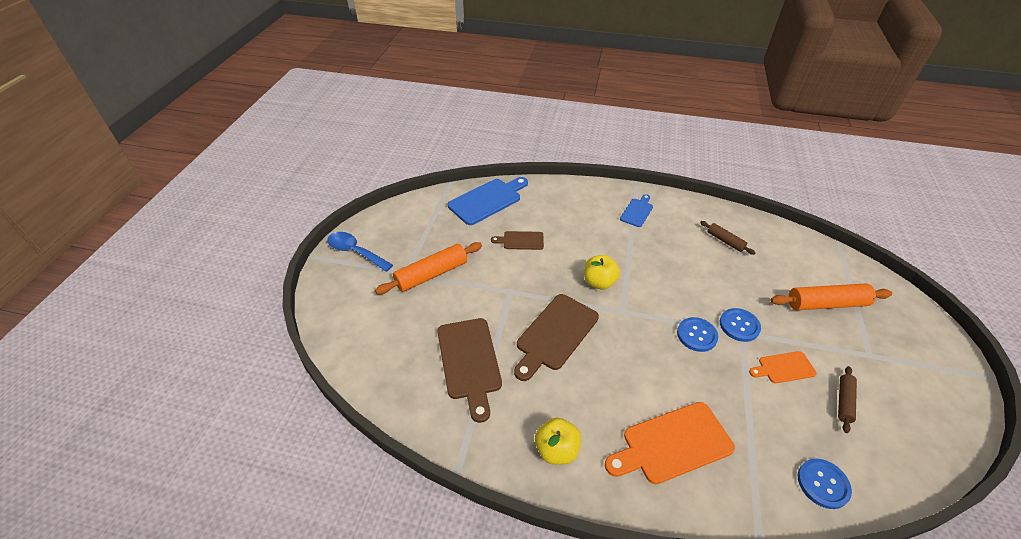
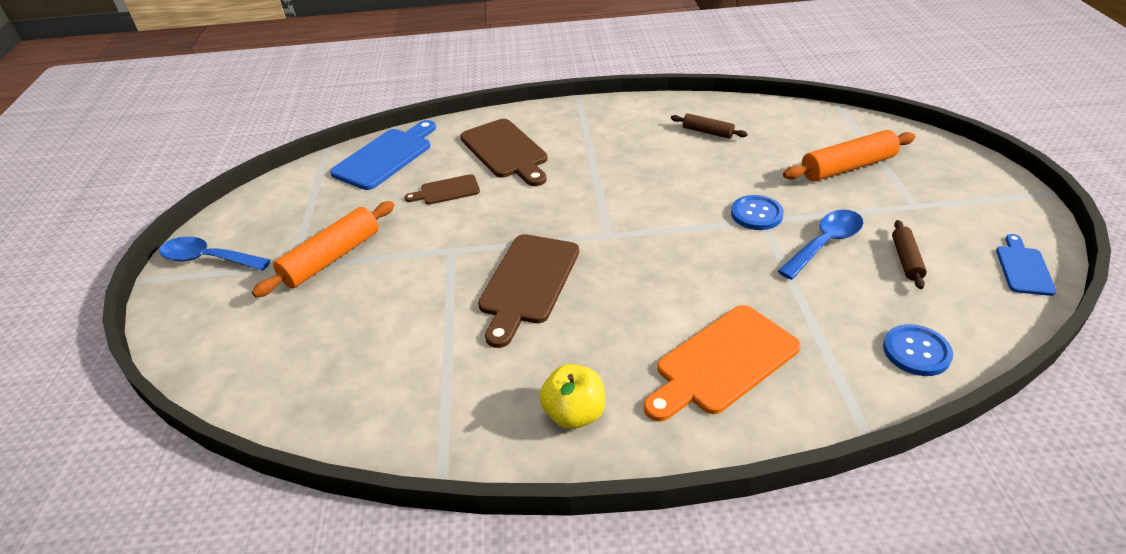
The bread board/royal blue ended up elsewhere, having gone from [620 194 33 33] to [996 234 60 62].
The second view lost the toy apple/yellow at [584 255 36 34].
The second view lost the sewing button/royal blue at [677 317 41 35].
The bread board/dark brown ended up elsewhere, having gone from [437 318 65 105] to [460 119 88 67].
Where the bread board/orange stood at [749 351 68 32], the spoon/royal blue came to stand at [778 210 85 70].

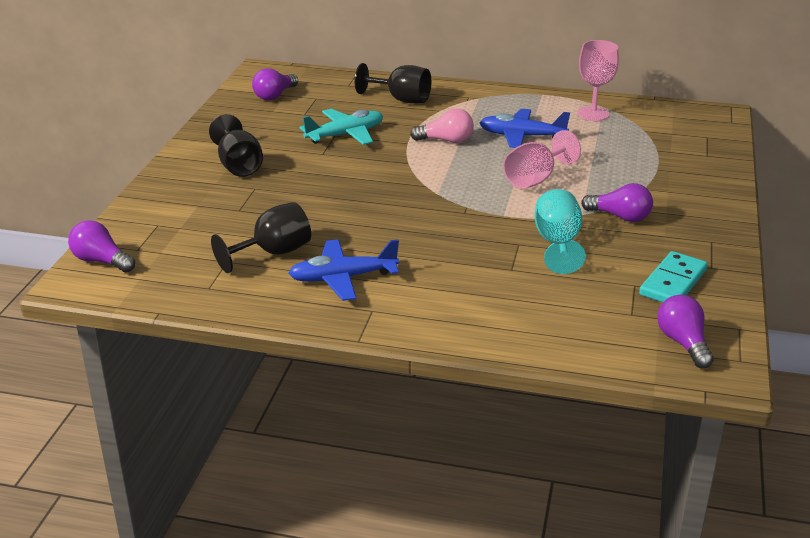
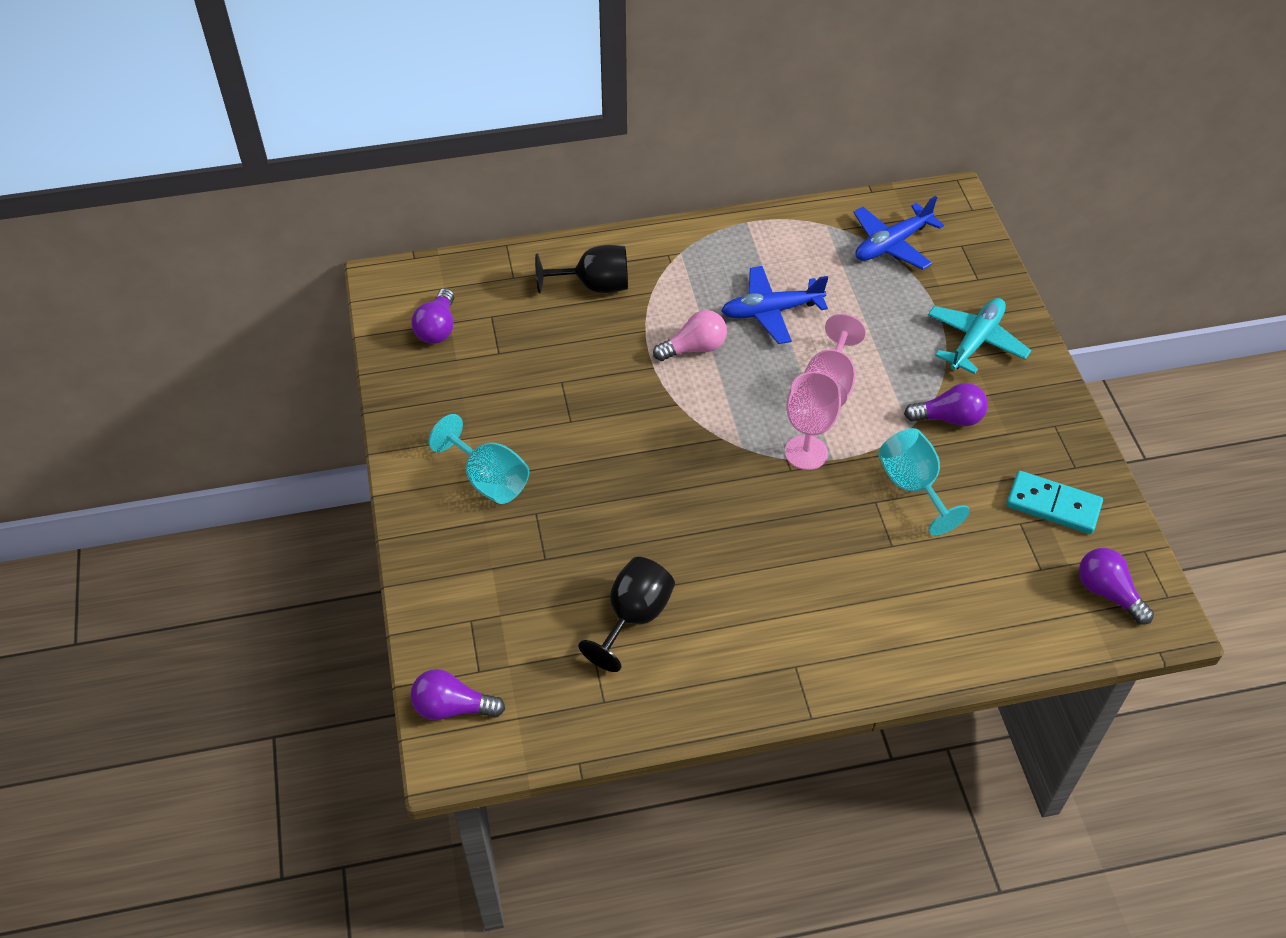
The chalice/pink ended up elsewhere, having gone from [577 40 42 81] to [785 372 56 98].
The toy plane/teal ended up elsewhere, having gone from [299 109 84 36] to [928 298 103 76].
What was the chalice/jet-black at [209 114 54 63] turned into the chalice/teal at [429 414 100 90].
The toy plane/royal blue ended up elsewhere, having gone from [288 239 111 62] to [853 196 91 74].
The domino tile/teal at [639 251 69 51] ended up facing another way, 75 degrees counterclockwise from before.

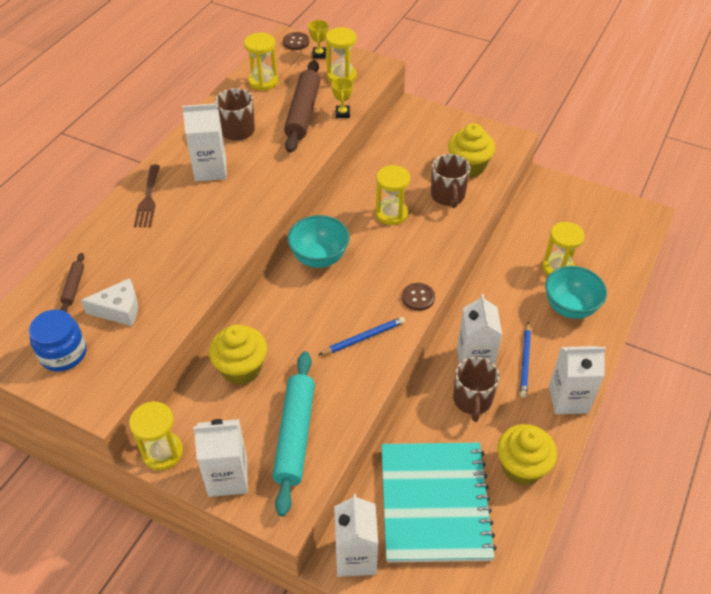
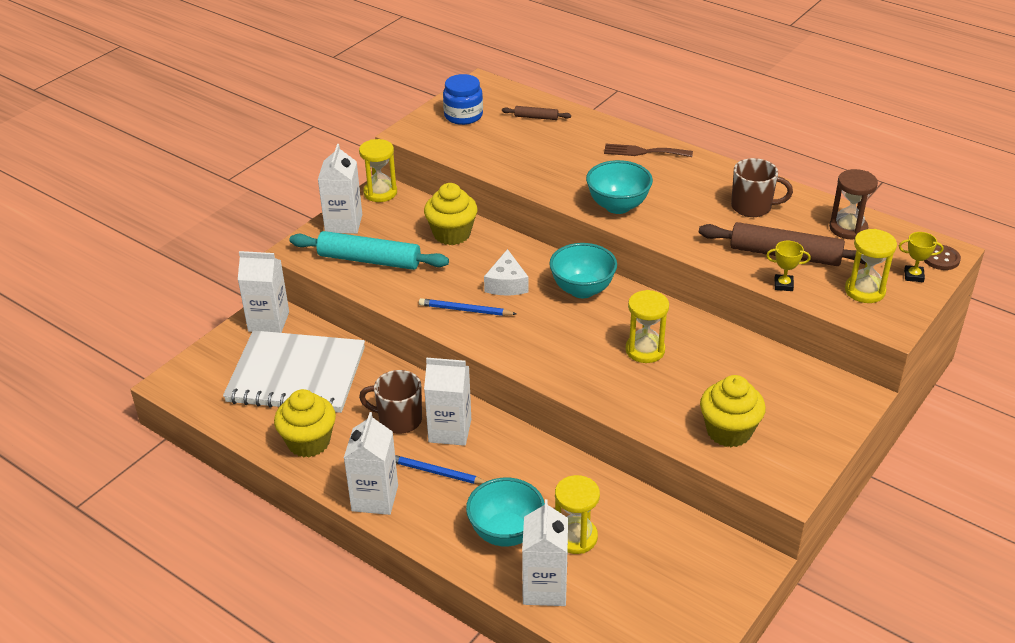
What was the hourglass/yellow at [244 33 34 58] turned into the hourglass/dark brown at [829 169 49 70].
The milk carton/pure white ended up elsewhere, having gone from [182 104 45 77] to [522 499 46 107].
The second view lost the tea mug/dark brown at [431 154 39 54].
The cheese wedge/pure white ended up elsewhere, having gone from [81 278 57 48] to [484 249 45 46].
The second view lost the sewing button/dark brown at [402 283 33 28].
The lead pencil/royal blue at [318 317 87 38] ended up facing another way, 120 degrees clockwise from before.
What was the notebook/teal at [381 443 116 120] turned into the notebook/pure white at [223 330 142 83].
The second view gained the deep dish/teal at [586 160 67 54].

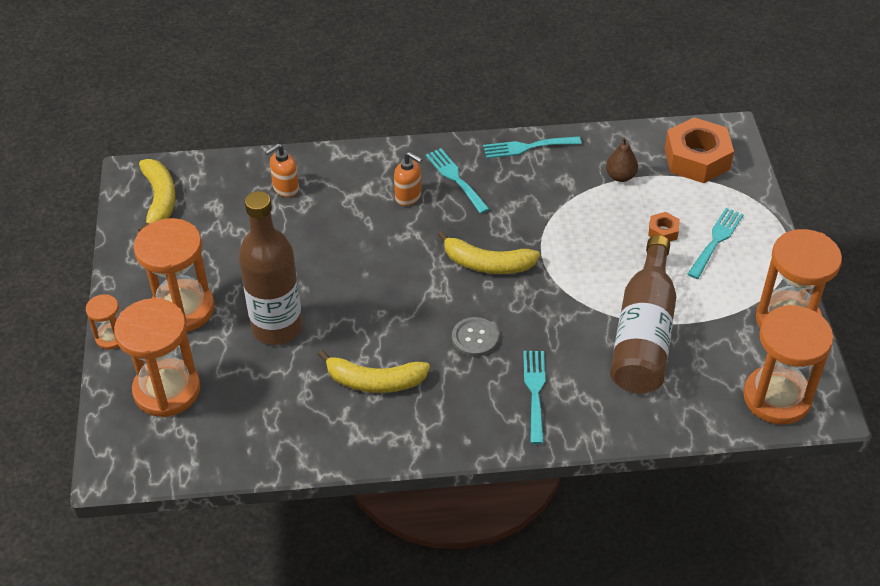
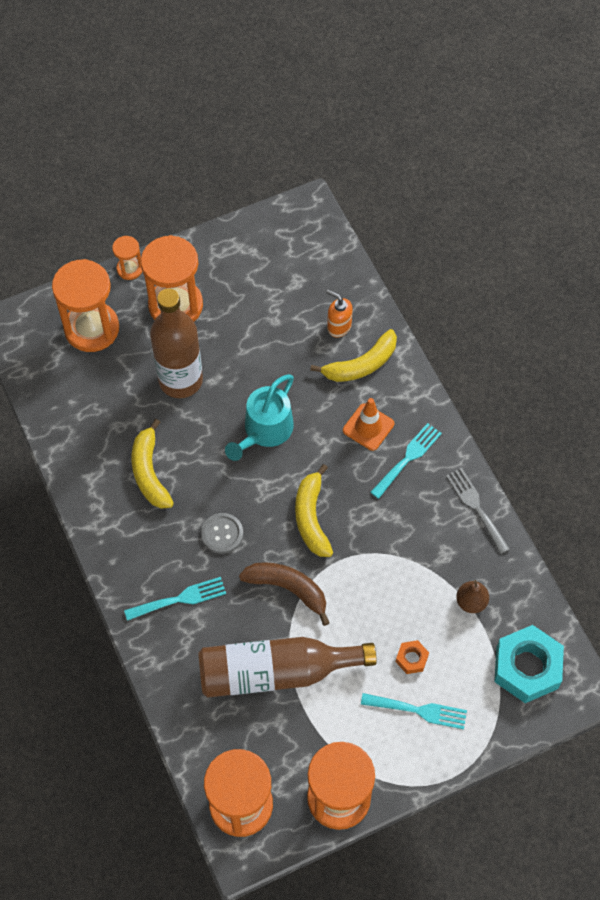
What was the hex nut/orange at [664 117 70 66] turned into the hex nut/teal at [494 625 70 78].
What was the dinner fork/teal at [483 136 99 22] turned into the dinner fork/gray at [446 468 64 86].
Where the soap pump/orange stood at [394 152 28 54], the road cone/orange came to stand at [343 398 51 53].
The toy banana/yellow ended up elsewhere, having gone from [138 159 38 73] to [310 329 87 53].
The second view gained the sprinkling can/teal at [225 374 69 87].
The second view gained the toy banana/dark brown at [239 562 91 64].

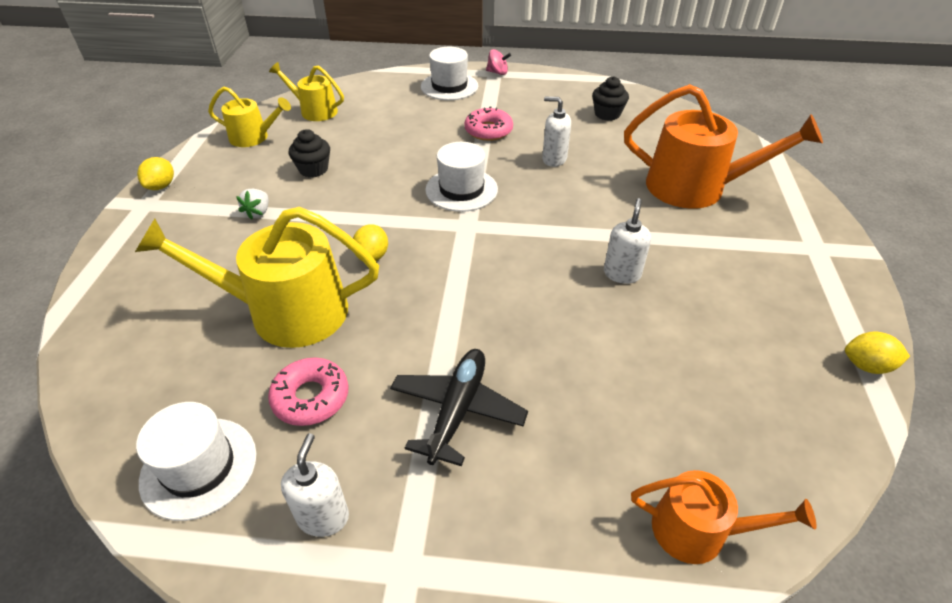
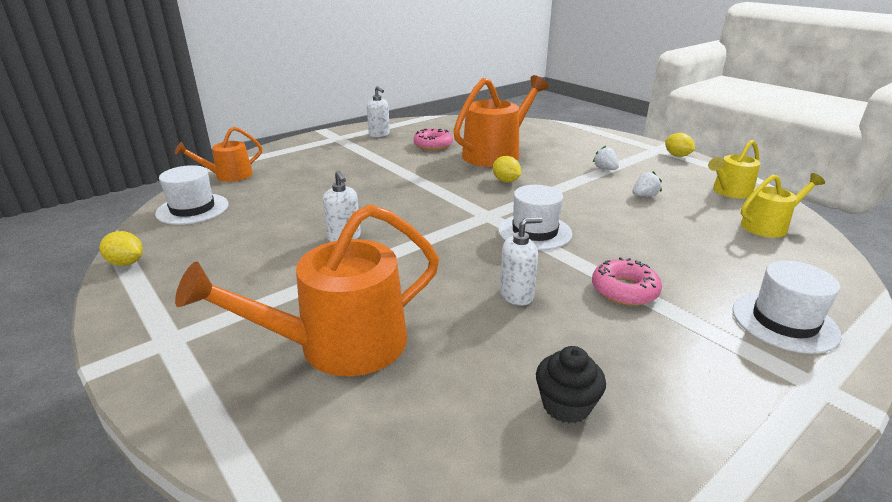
The second view lost the toy top/pink at [486 49 25 26].
Where the cupcake/jet-black stood at [289 129 41 49], the toy strawberry/pure white came to stand at [632 171 30 26].
What was the sprinkling can/yellow at [135 207 244 141] turned into the sprinkling can/orange at [453 75 96 92].
The lemon/yellow at [845 332 65 42] ended up facing another way, 60 degrees clockwise from before.
The second view lost the toy plane/jet-black at [390 349 138 117].
The top hat/pure white ended up elsewhere, having gone from [136 402 121 119] to [155 165 74 60].

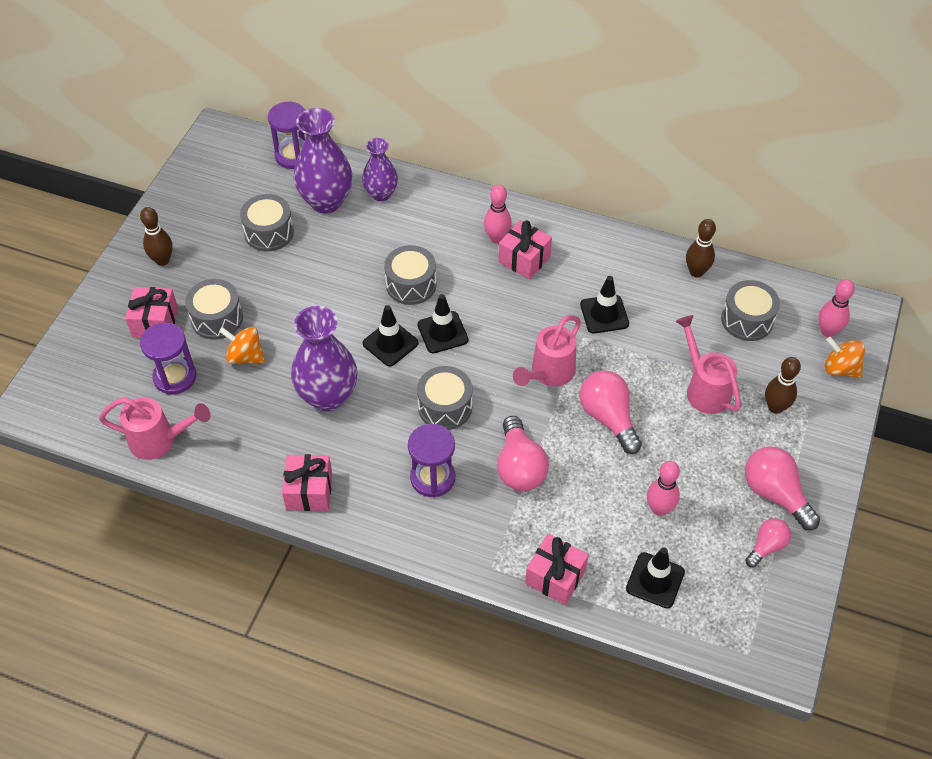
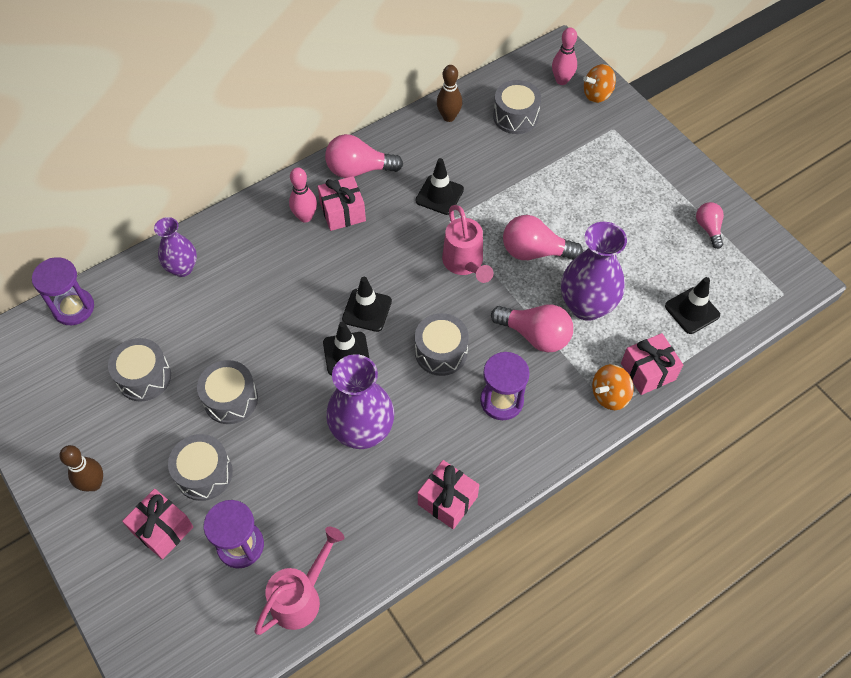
The flower vase/violet ended up elsewhere, having gone from [294 108 58 105] to [561 222 66 99].
The snare drum/gray ended up elsewhere, having gone from [384 245 52 60] to [197 360 61 64].
The second view lost the sprinkling can/pink at [675 315 66 99].
The toy top/orange ended up elsewhere, having gone from [219 327 46 37] to [592 364 42 46].
The second view lost the bowling pin/dark brown at [765 357 36 57].
The light bulb/pink ended up elsewhere, having gone from [745 447 75 83] to [325 134 78 44].
The second view lost the bowling pin/pink at [647 461 33 55].

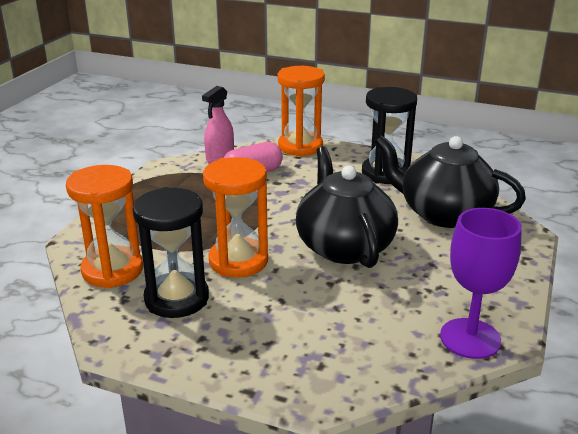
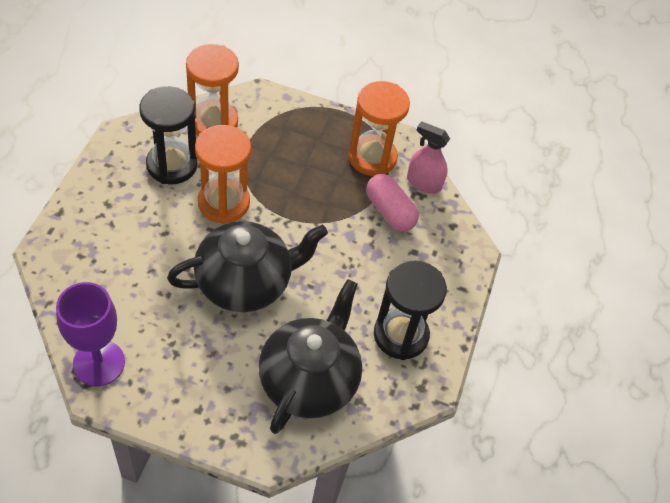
The hourglass/orange ended up elsewhere, having gone from [278 66 47 91] to [348 81 62 95].

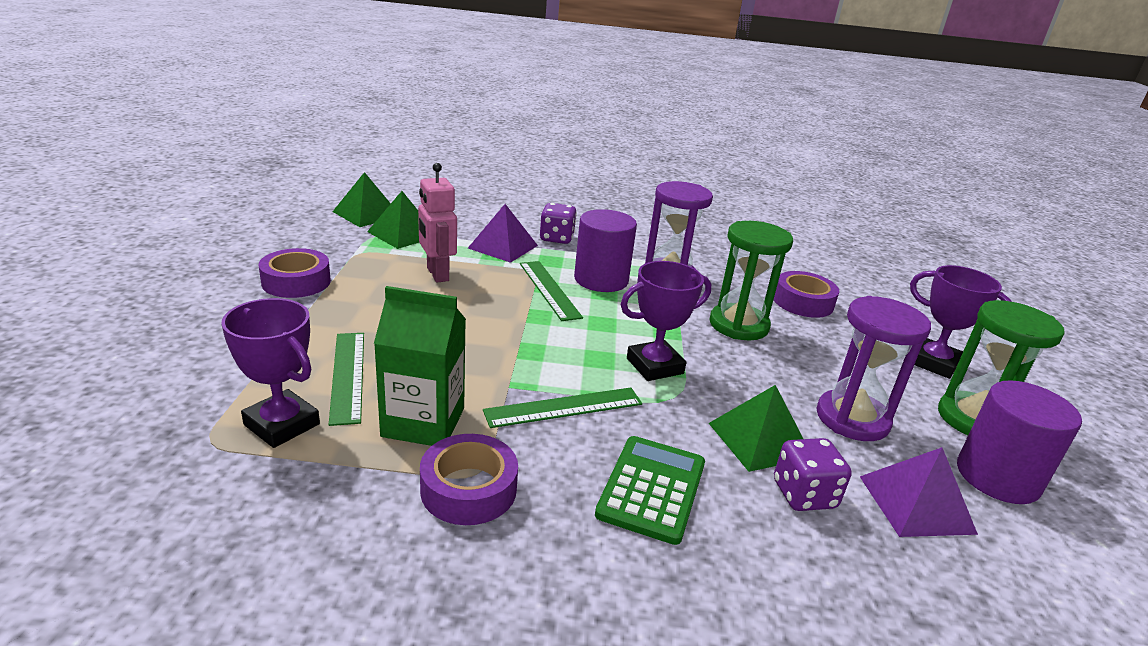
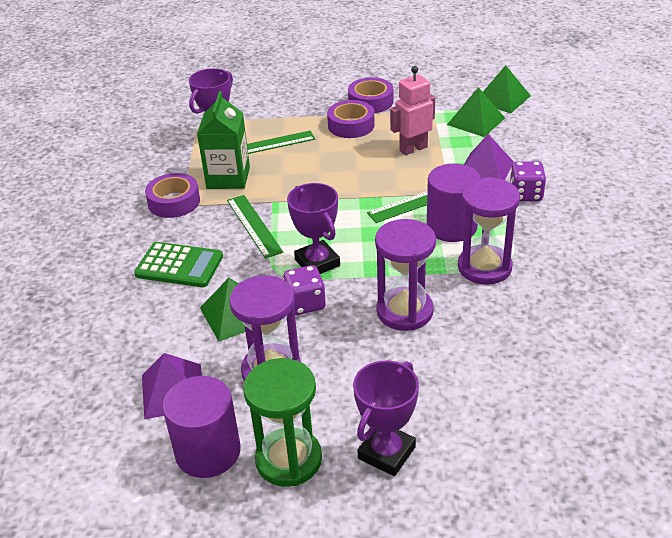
What was the hourglass/green at [710 221 83 120] turned into the hourglass/violet at [375 219 61 112].
The sticky tape/violet ended up elsewhere, having gone from [774 271 65 47] to [327 100 48 38].
The game die/violet ended up elsewhere, having gone from [774 438 78 73] to [283 265 43 50].

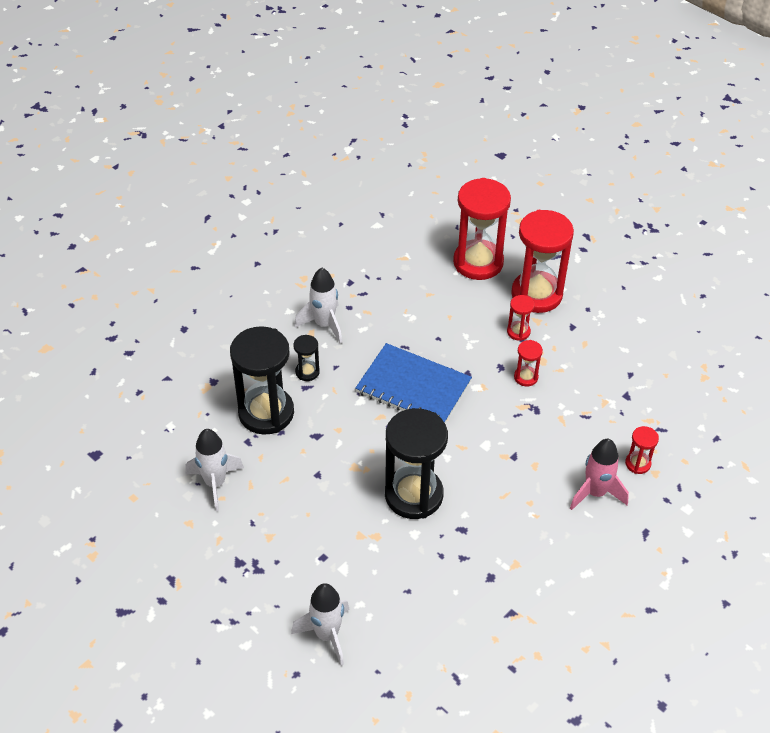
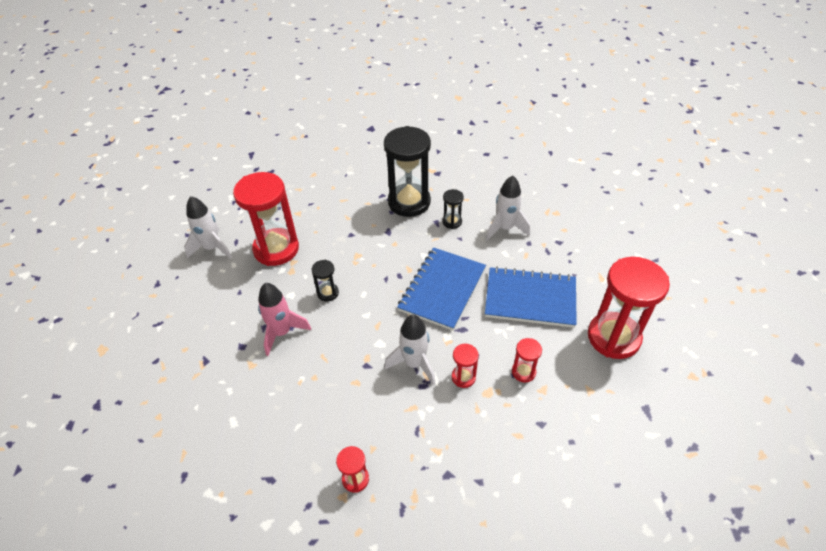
The hourglass/scarlet ended up elsewhere, having gone from [511 210 63 103] to [233 172 66 94].
The size of the hourglass/jet-black at [385 408 63 111] changed by a factor of 0.45.
The toy rocket/pure white ended up elsewhere, having gone from [186 429 58 82] to [384 315 51 70].
The toy rocket/pink ended up elsewhere, having gone from [570 439 59 71] to [258 283 53 73].
The second view gained the notebook/royal blue at [485 267 92 61].

